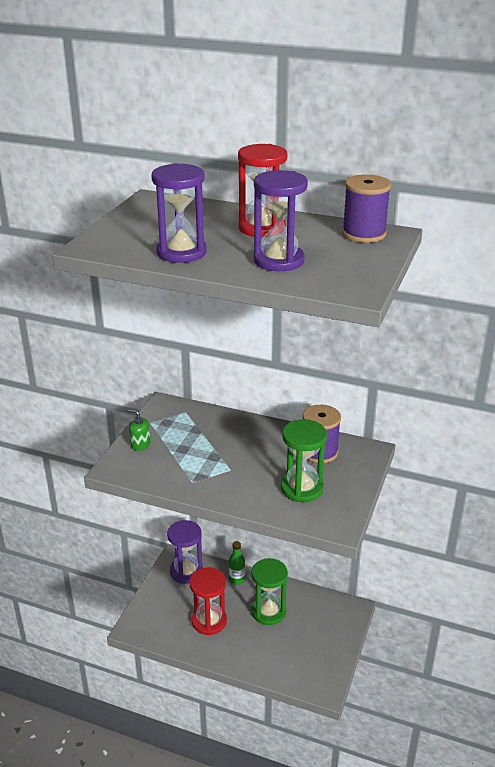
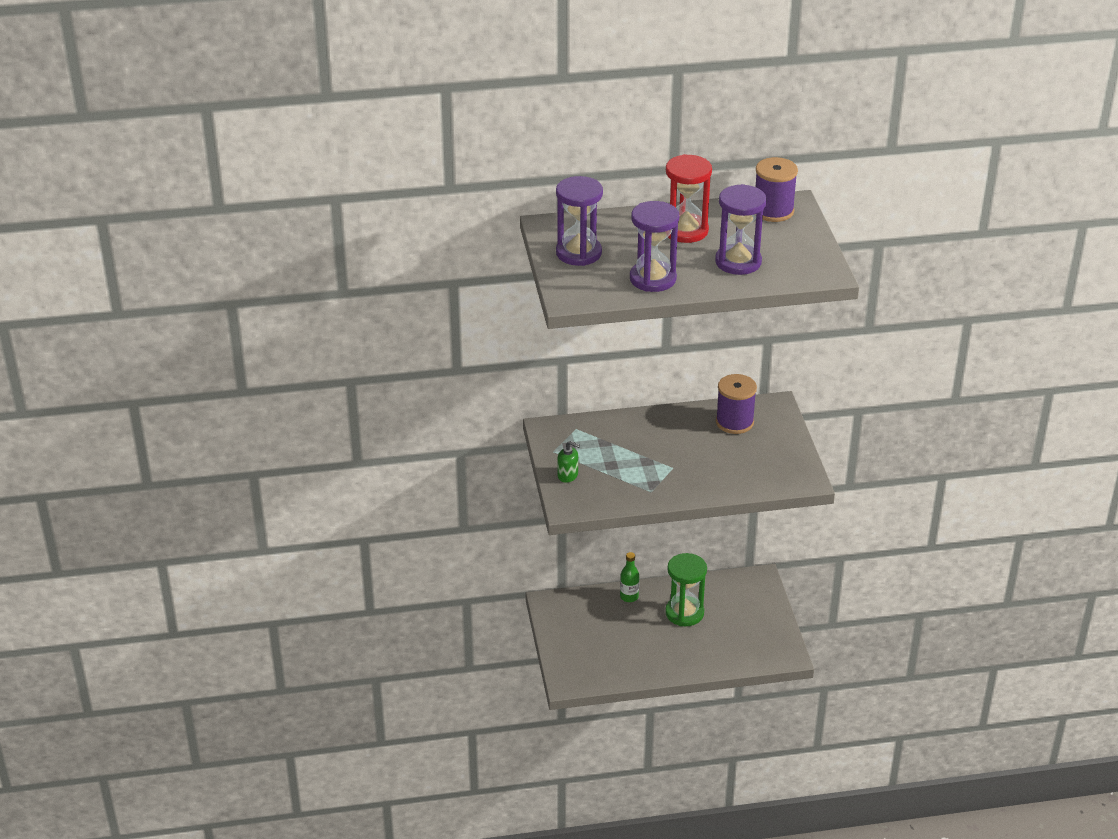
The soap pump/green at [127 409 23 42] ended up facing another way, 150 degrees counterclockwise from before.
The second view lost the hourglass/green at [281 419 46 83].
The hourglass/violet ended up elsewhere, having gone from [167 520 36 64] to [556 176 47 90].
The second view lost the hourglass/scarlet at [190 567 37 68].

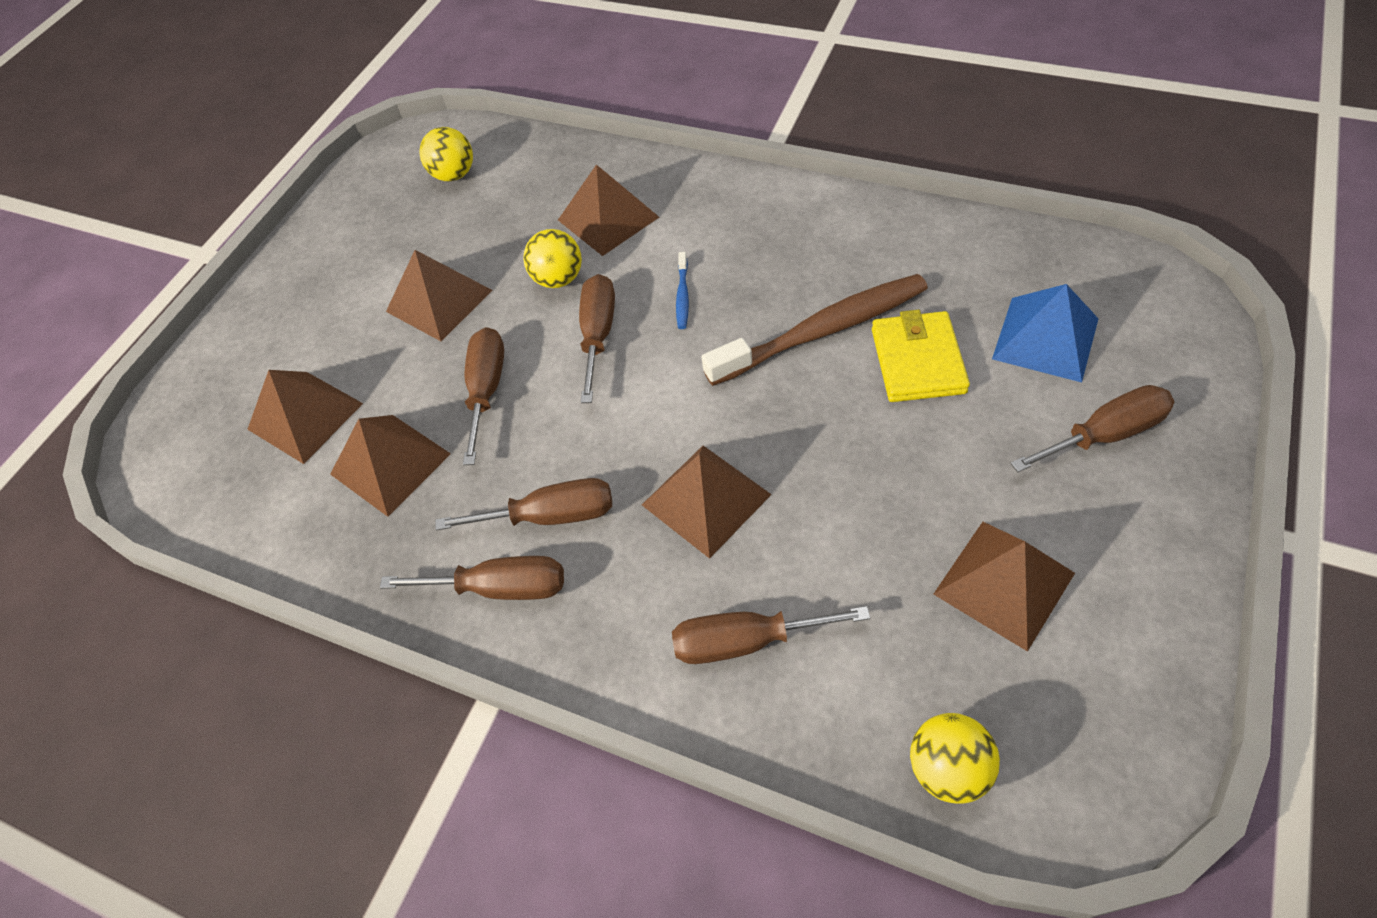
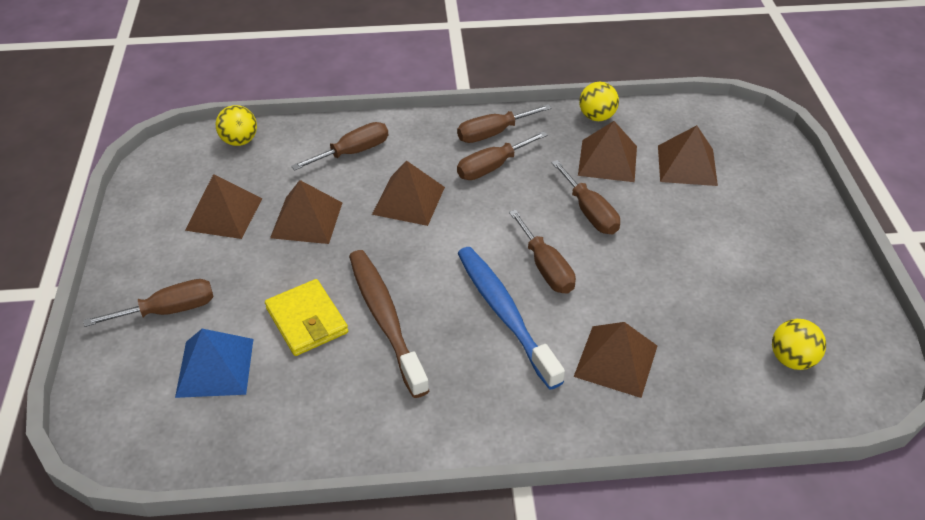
The ball/yellow ended up elsewhere, having gone from [523 229 59 59] to [579 82 40 39].
The pyramid shape/dark brown ended up elsewhere, having gone from [386 250 107 91] to [270 180 72 64].
The size of the tooth brush/royal blue at [676 252 13 77] changed by a factor of 2.48.
The tooth brush/dark brown at [702 274 226 112] ended up facing another way, 120 degrees clockwise from before.
The screwdriver/dark brown at [1010 385 164 87] ended up facing another way, 150 degrees counterclockwise from before.

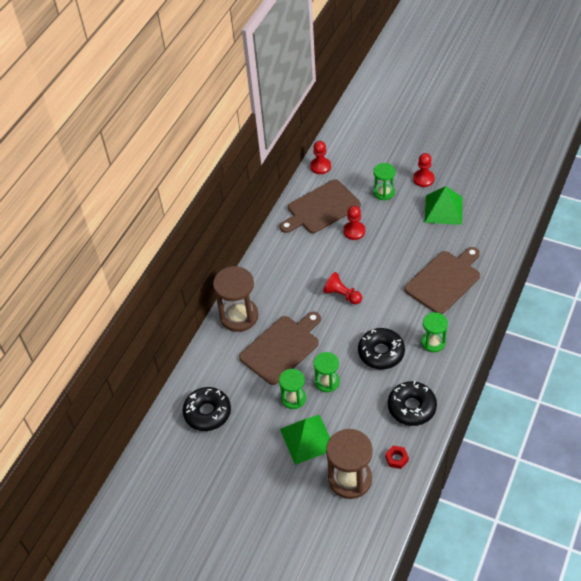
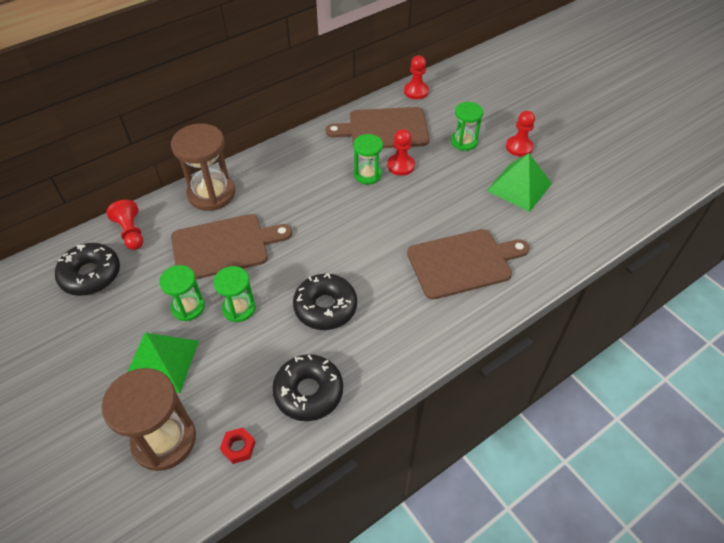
The game pawn/scarlet ended up elsewhere, having gone from [323 272 39 32] to [106 200 37 50].
The hourglass/green ended up elsewhere, having gone from [421 312 27 40] to [353 134 30 51].

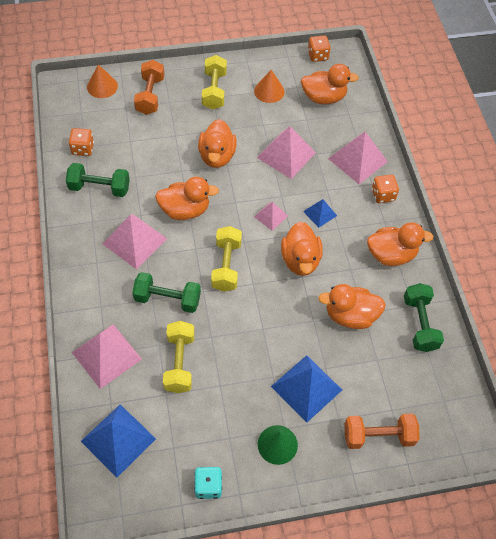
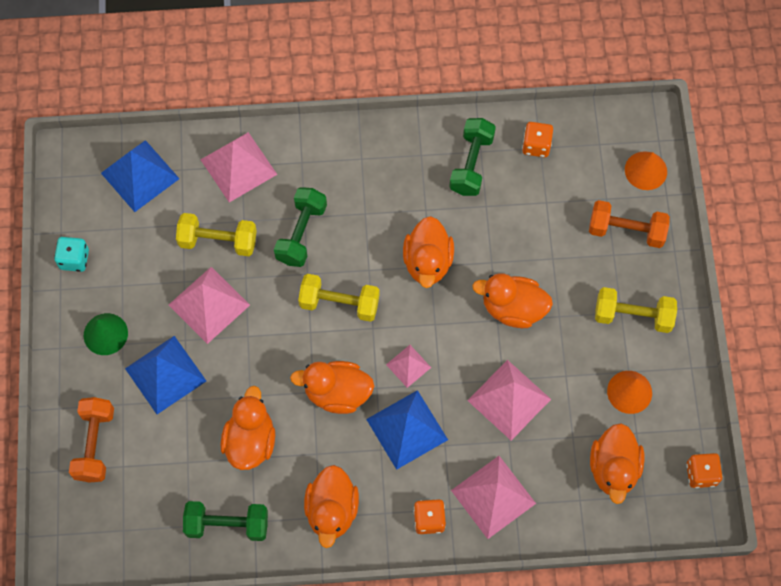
The size of the pyramid shape/royal blue at [303 199 34 29] changed by a factor of 1.83.
The pyramid shape/pink ended up elsewhere, having gone from [103 215 64 54] to [169 267 81 77].

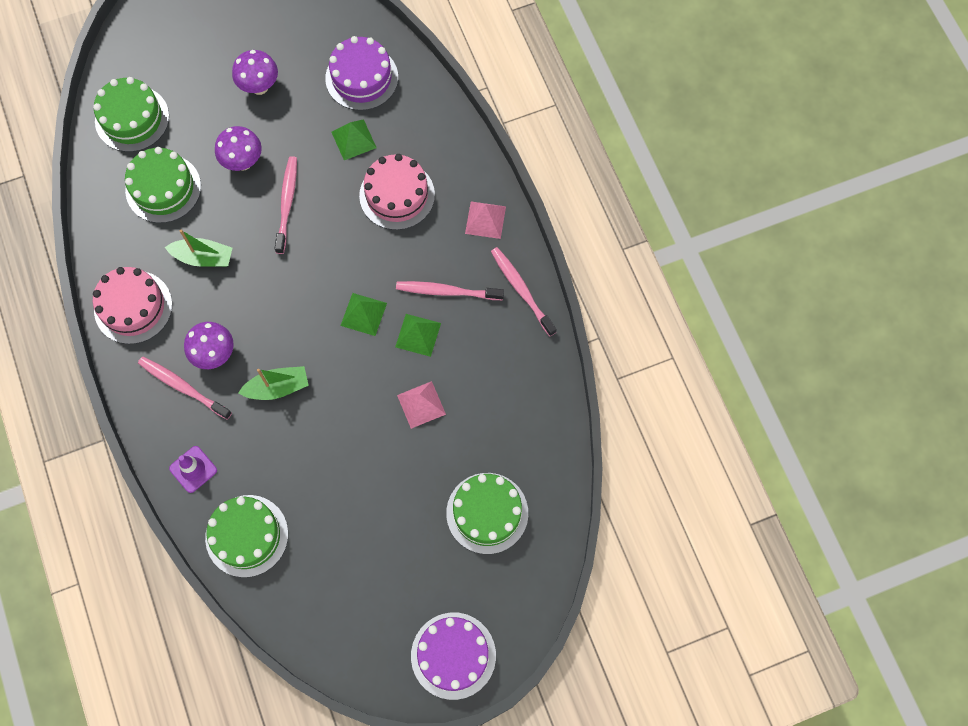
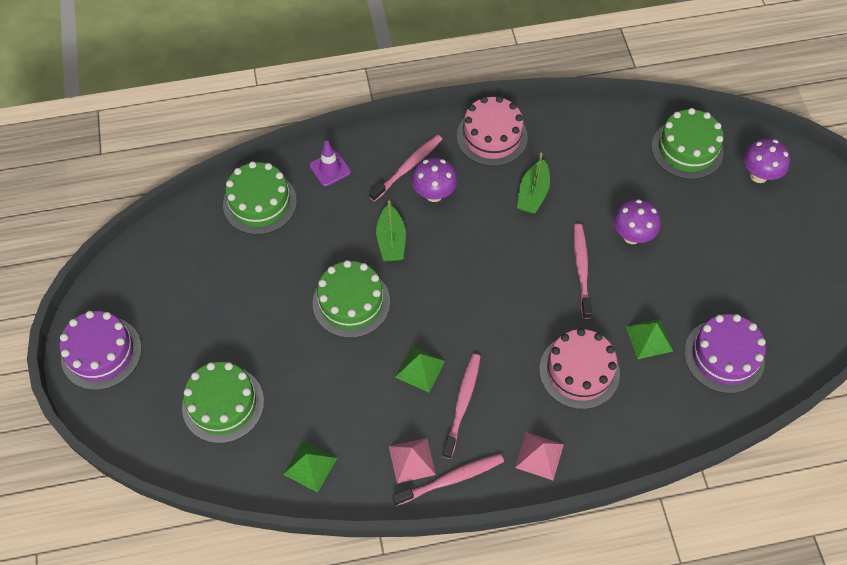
The mushroom/violet ended up elsewhere, having gone from [232 50 46 45] to [743 139 47 44].
The cake/green ended up elsewhere, having gone from [125 147 76 76] to [313 260 77 78].
The tooth brush/pink at [274 156 23 98] ended up facing another way, 105 degrees counterclockwise from before.
The pyramid shape/green ended up elsewhere, having gone from [340 293 47 43] to [283 441 54 52].
The pyramid shape/pink ended up elsewhere, having gone from [397 381 49 48] to [389 438 47 46].

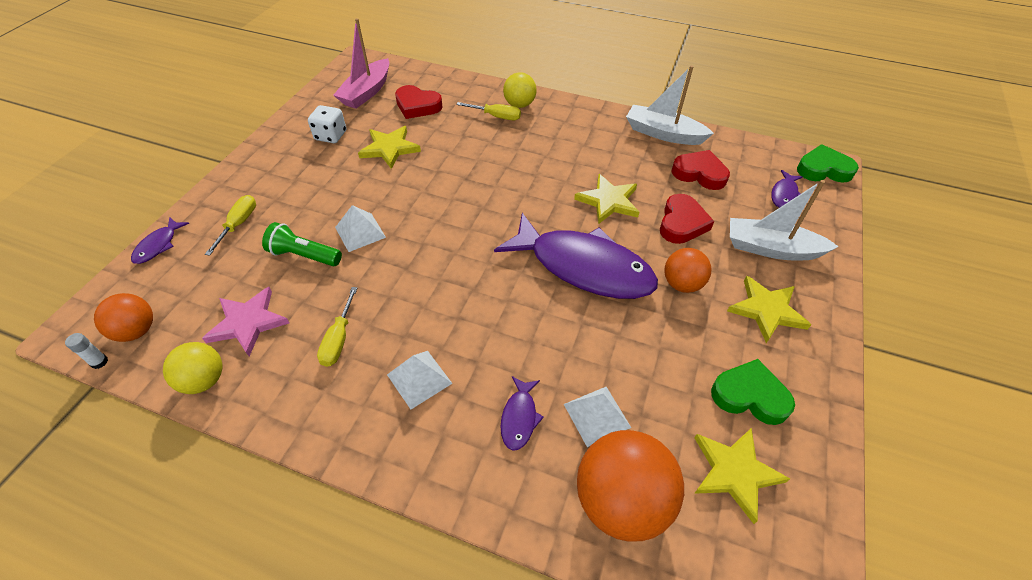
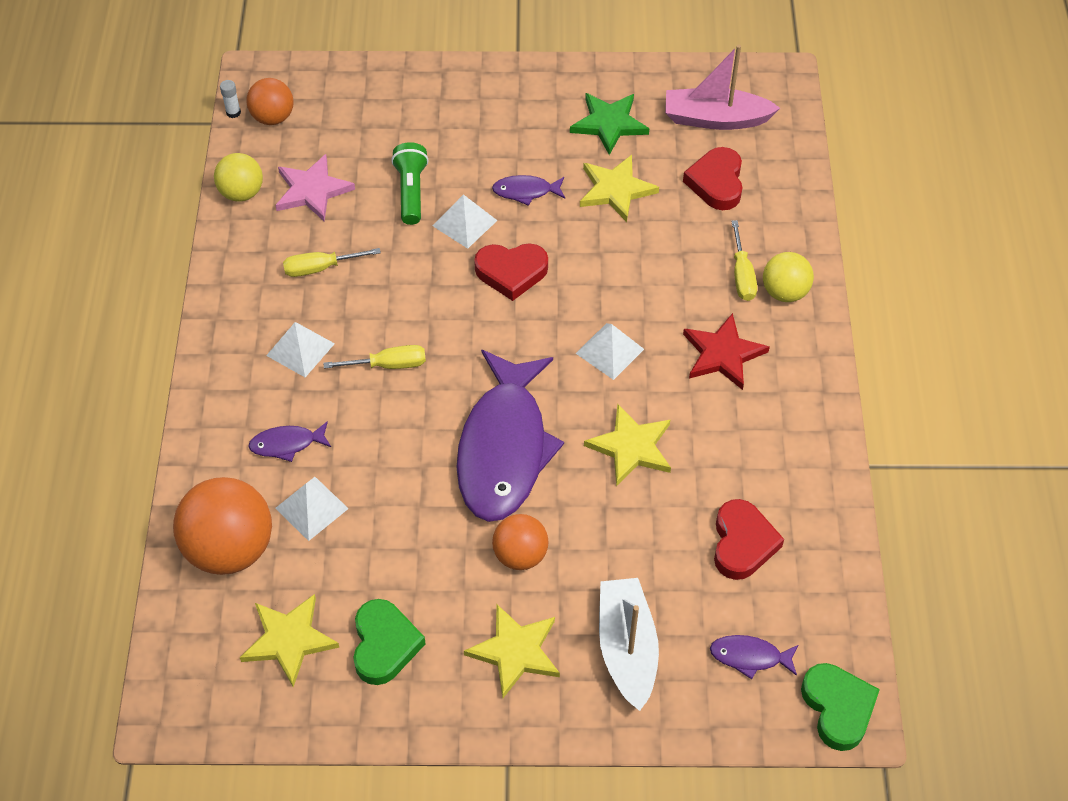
The second view lost the toy boat/pure white at [626 65 88 80].
Where the game die/pure white stood at [308 105 38 38], the star/green came to stand at [570 93 79 62].
The heart shape/scarlet ended up elsewhere, having gone from [660 194 54 50] to [474 243 74 58].
The screwdriver/yellow ended up elsewhere, having gone from [205 195 51 61] to [323 345 103 24].
The fish figure/violet ended up elsewhere, having gone from [131 217 58 47] to [492 175 73 31].
The second view gained the star/scarlet at [683 313 87 77].
The second view gained the pyramid shape/pure white at [575 323 69 57].

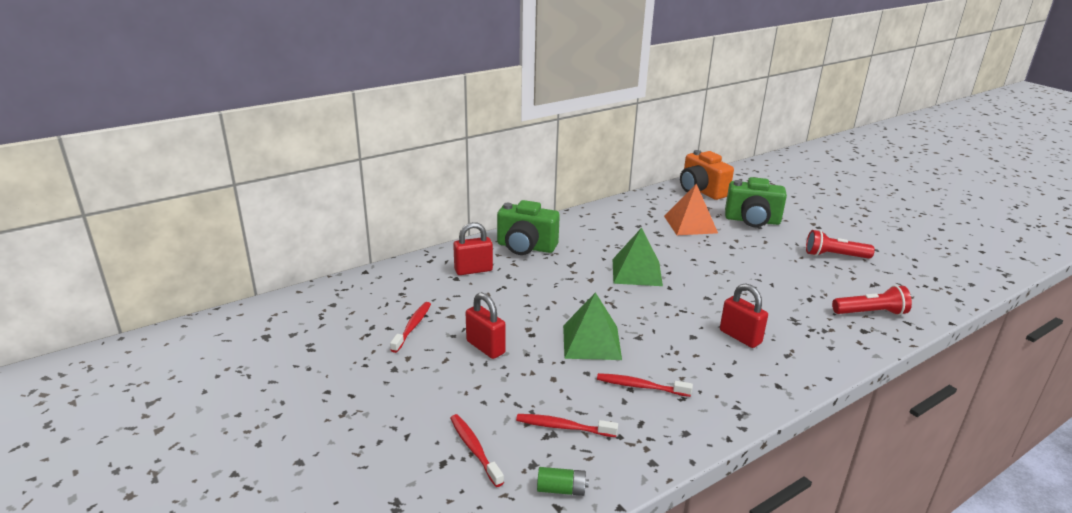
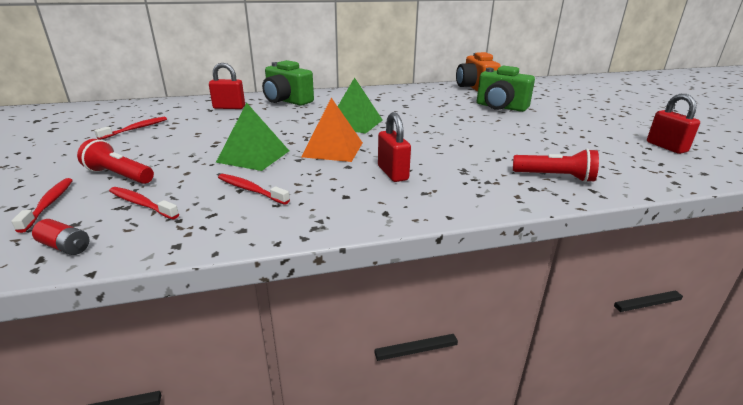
The pyramid shape/orange ended up elsewhere, having gone from [664 184 54 51] to [302 98 61 64].
The pocket torch/scarlet ended up elsewhere, having gone from [806 230 69 29] to [77 139 77 45].
The padlock/scarlet ended up elsewhere, having gone from [466 292 40 67] to [647 94 53 60].
What was the AA battery/green at [537 467 52 29] turned into the AA battery/scarlet at [32 219 57 36].

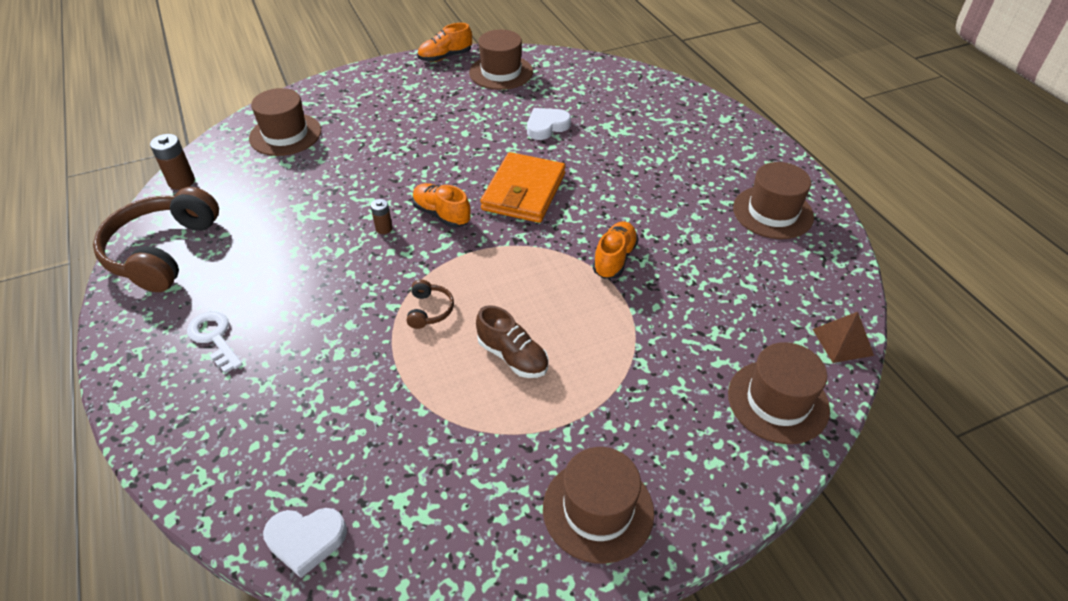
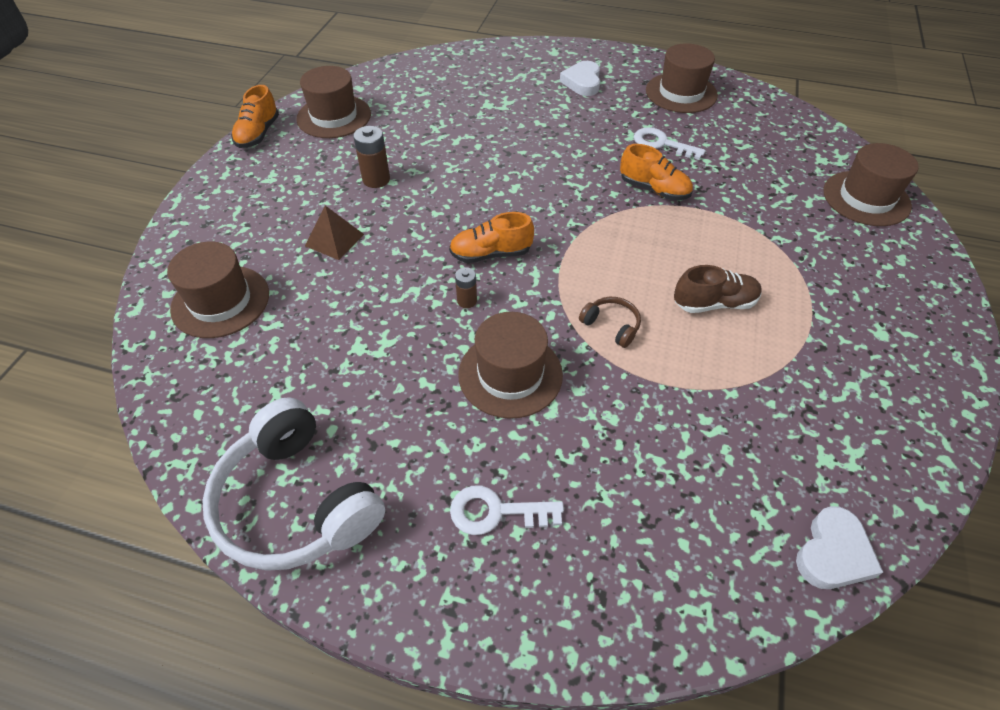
The heart shape/pure white ended up elsewhere, having gone from [527 108 44 32] to [560 61 40 35].
The AA battery/dark brown ended up elsewhere, having gone from [150 134 45 56] to [353 126 37 62].
The second view lost the card wallet/orange at [480 152 85 71].
What was the over-ear headphones/dark brown at [93 187 126 105] turned into the over-ear headphones/pure white at [202 397 183 174].
The sneaker/orange at [593 221 46 58] ended up facing another way, 150 degrees clockwise from before.
The pyramid shape/dark brown ended up elsewhere, having gone from [813 312 61 51] to [305 206 59 54].
The top hat/dark brown ended up elsewhere, having gone from [543 447 111 117] to [458 312 105 107].
The second view gained the latchkey/pure white at [634 127 72 33].

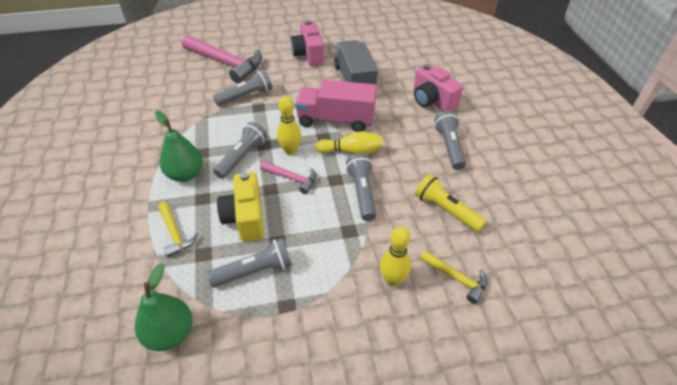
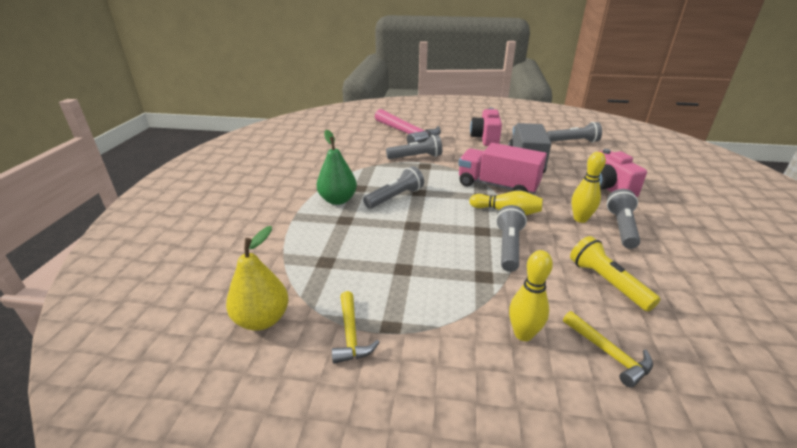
The bowling pin/yellow ended up elsewhere, having gone from [277 96 24 59] to [572 152 34 71].
The second view lost the hammer/pink at [260 161 56 33].
The second view lost the camera/yellow at [217 172 47 69].
The hammer/yellow ended up elsewhere, having gone from [158 202 40 56] to [332 291 48 73].
The pocket torch/gray ended up elsewhere, having gone from [207 238 85 49] to [547 122 55 20].
What was the pear/green at [135 263 57 88] turned into the pear/yellow at [226 226 63 105].

